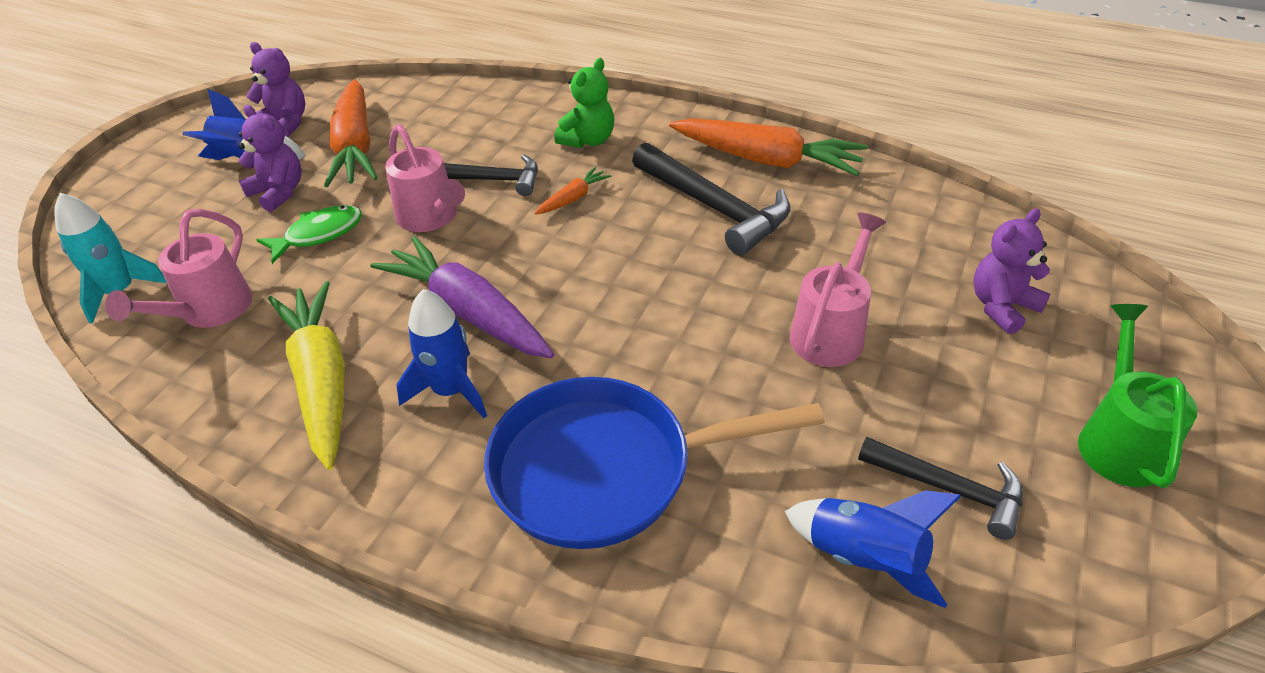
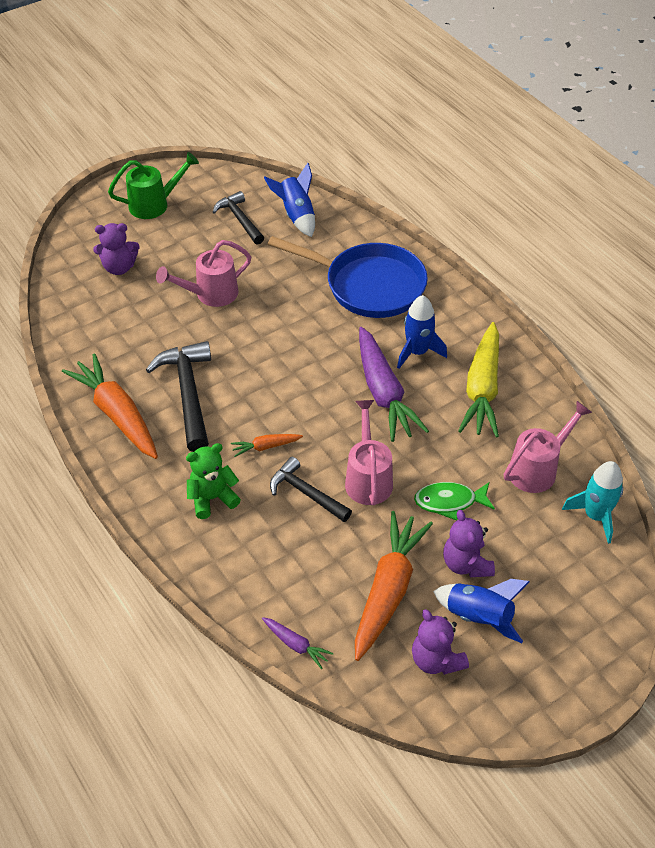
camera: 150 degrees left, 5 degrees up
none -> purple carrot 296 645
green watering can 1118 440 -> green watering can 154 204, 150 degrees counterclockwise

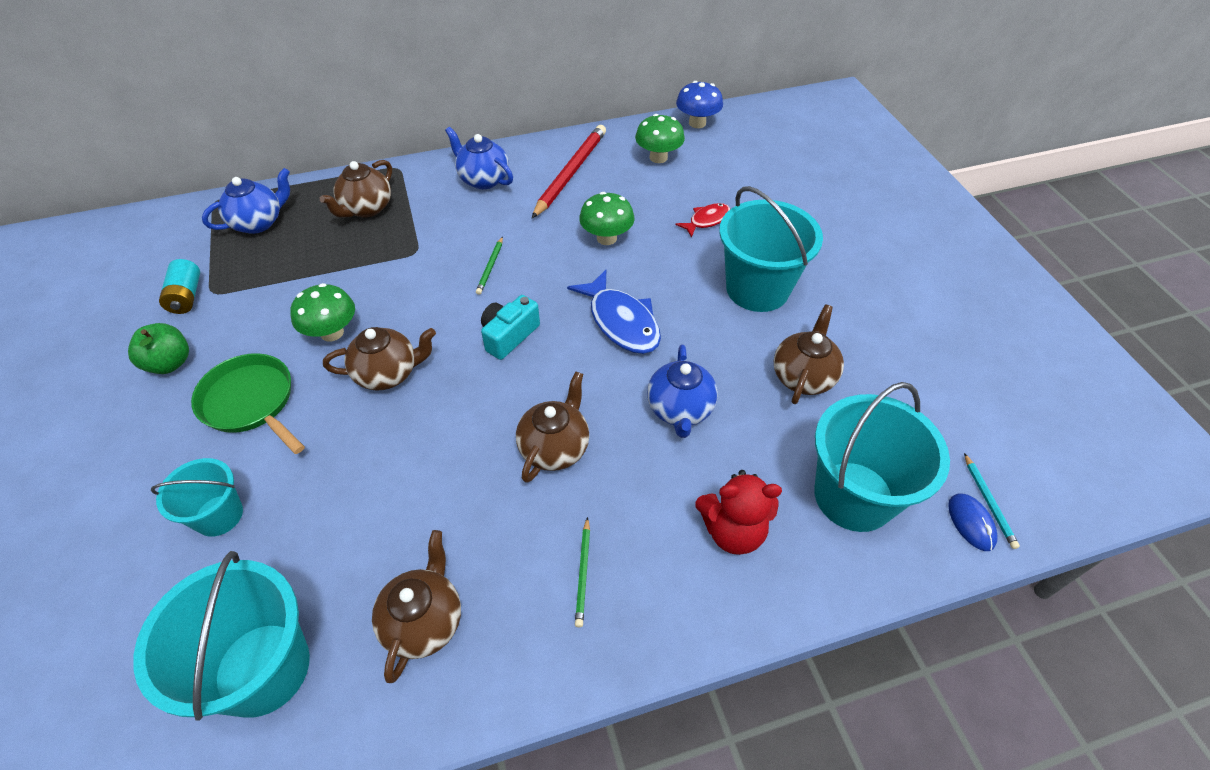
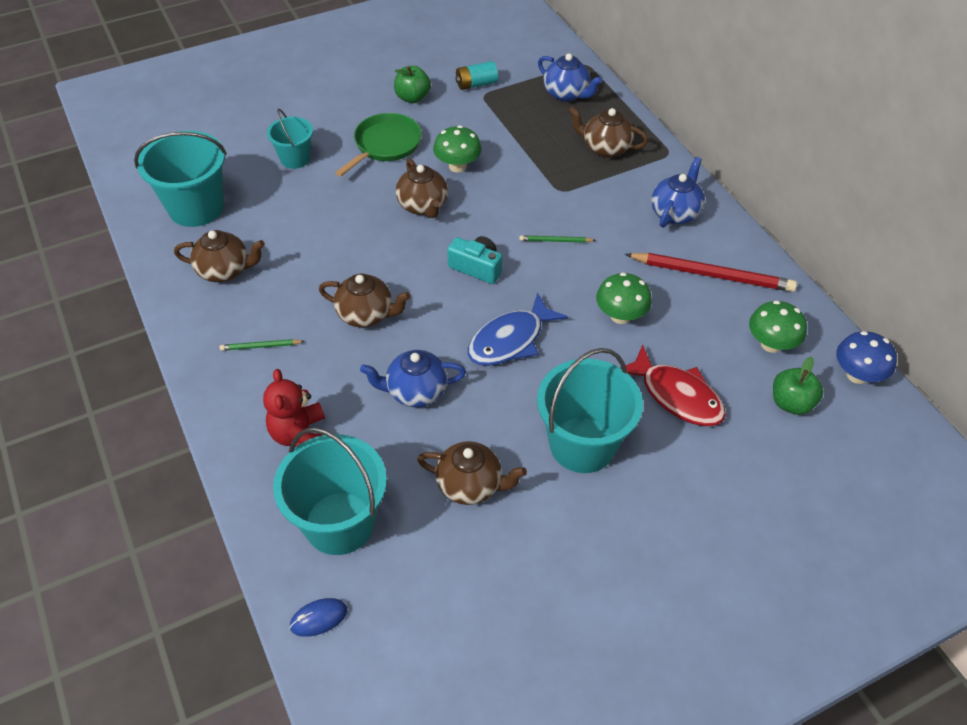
camera: 80 degrees right, 0 degrees up
turquoise pencil 989 502 -> none
none -> green apple 791 403
red fish 706 220 -> red fish 676 395, x1.75

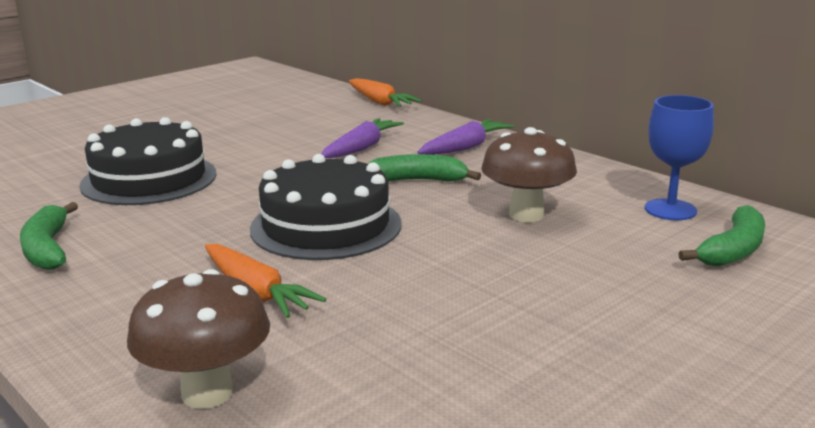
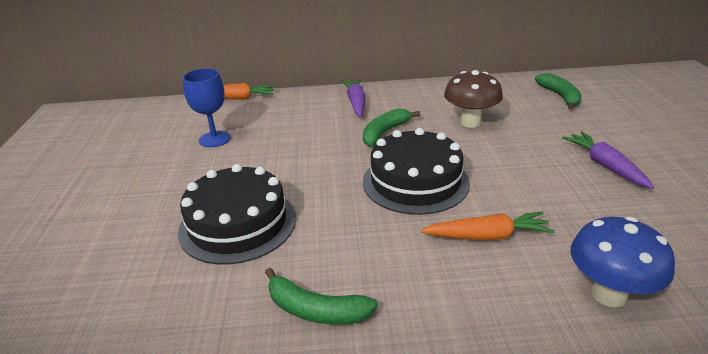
camera: 50 degrees left, 10 degrees up
purple carrot 361 148 -> purple carrot 605 166, move
blue goblet 670 210 -> blue goblet 214 139, move
brown mushroom 207 393 -> blue mushroom 608 294

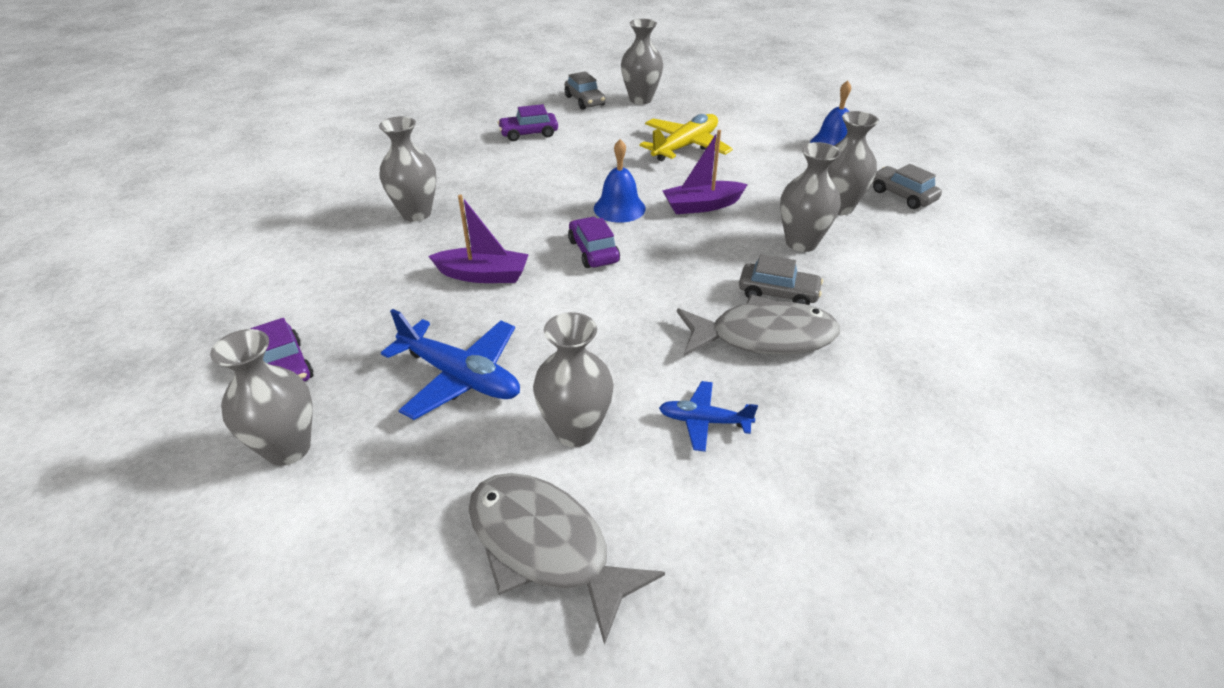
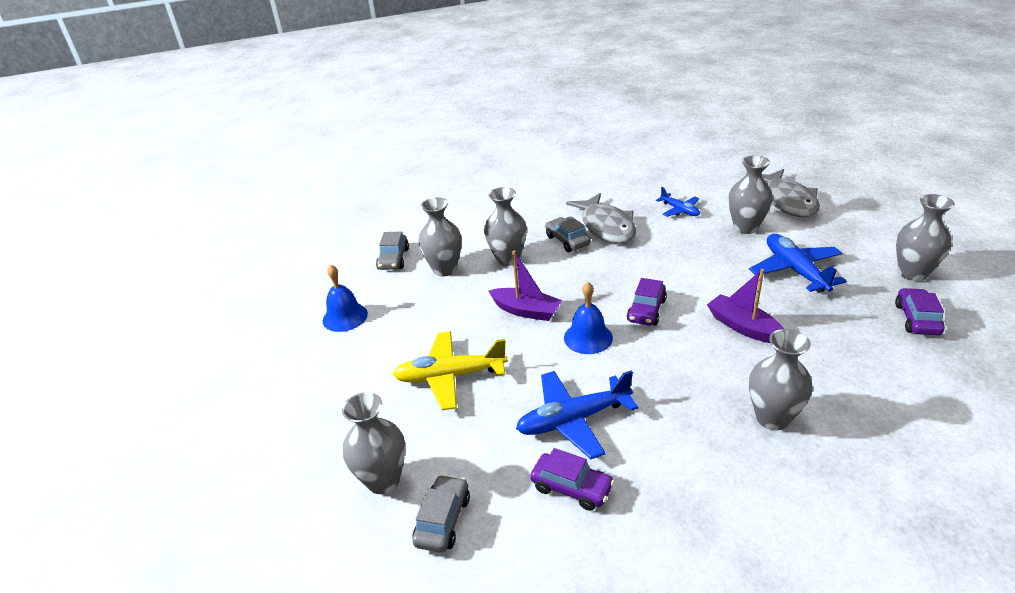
camera: 135 degrees left, 5 degrees down
none -> blue plane 573 420
grey fish 763 336 -> grey fish 606 227, 150 degrees counterclockwise

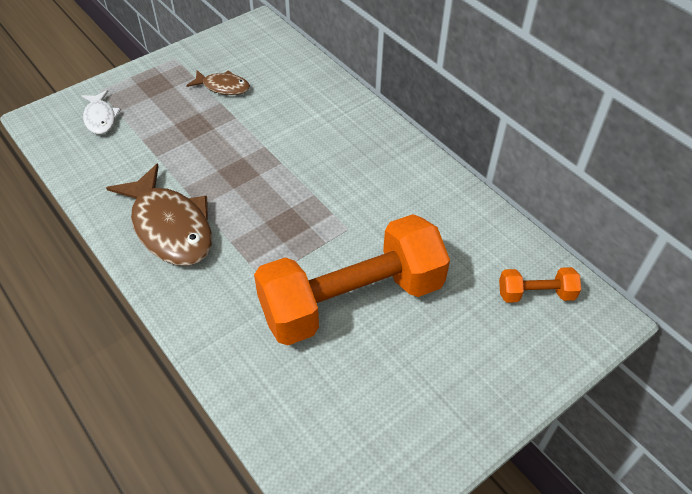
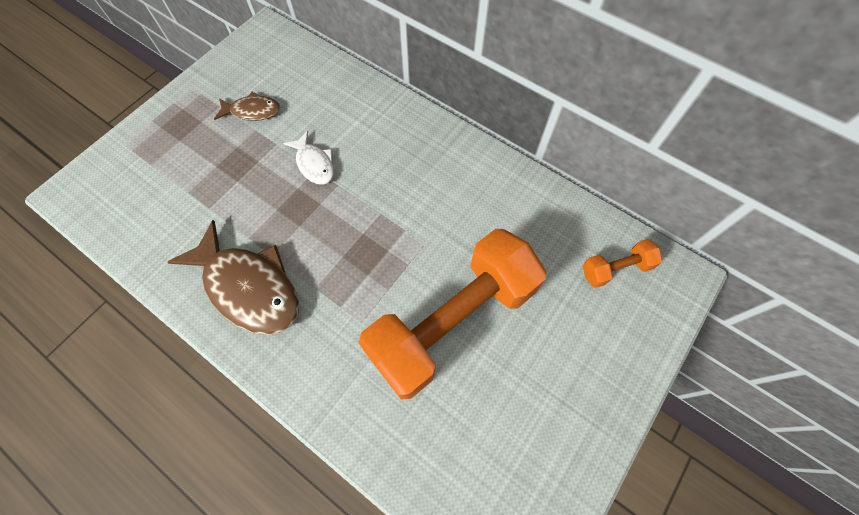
camera: 15 degrees left, 15 degrees up
white fish 100 118 -> white fish 314 164, move

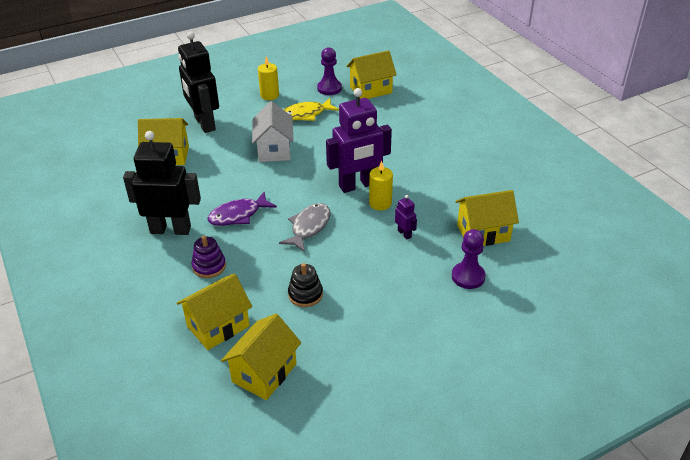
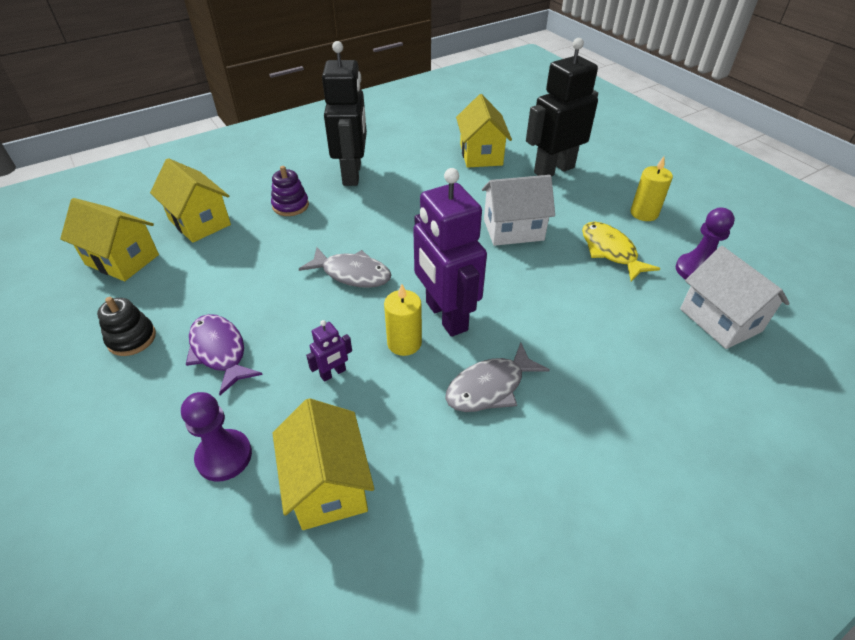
camera: 85 degrees right, 5 degrees up
none -> grey fish 489 387
purple fish 238 215 -> purple fish 220 352, move
black stacking toy 305 294 -> black stacking toy 132 338, move
yellow house 371 90 -> white house 720 320

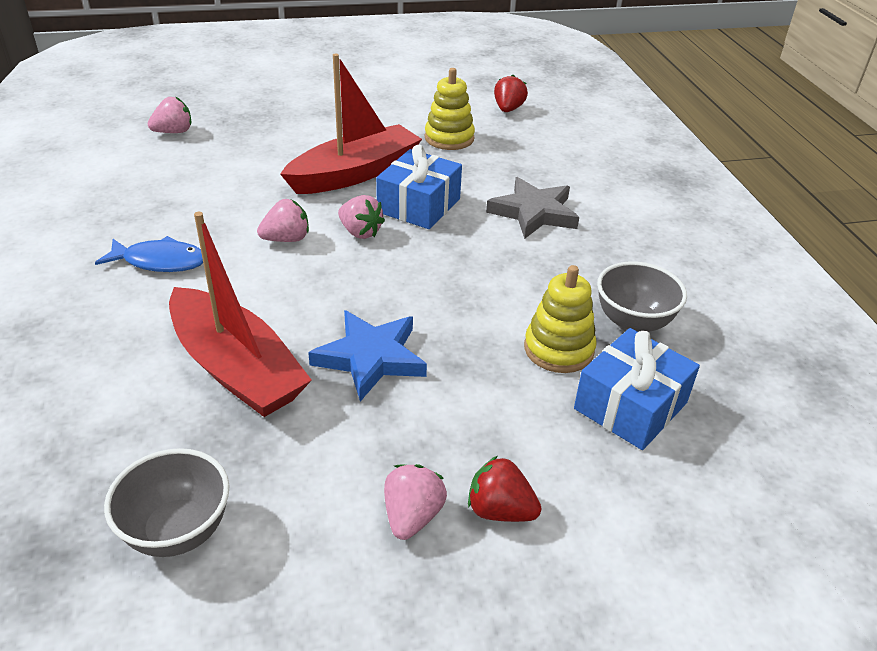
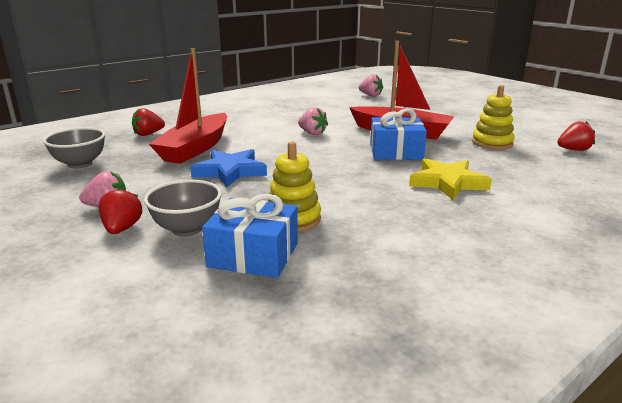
camera: 65 degrees right, 15 degrees down
blue fish 160 261 -> none
pink strawberry 360 232 -> none
none -> red strawberry 148 134
grey bowl 633 322 -> grey bowl 187 229, move
grey star 533 213 -> yellow star 447 182

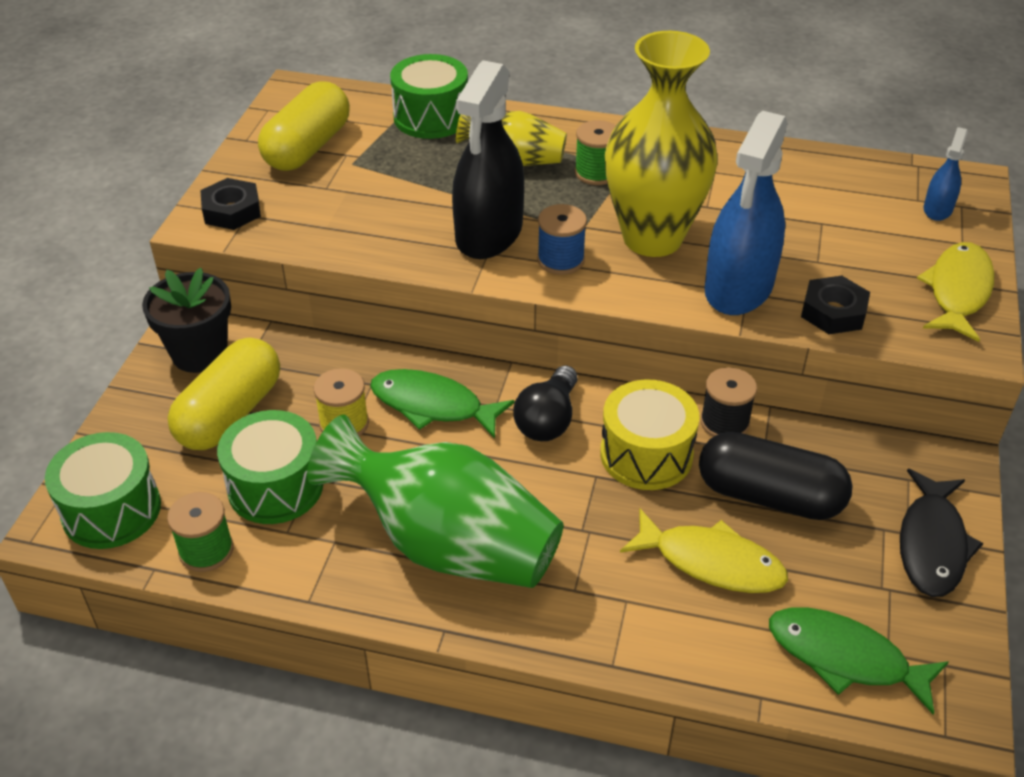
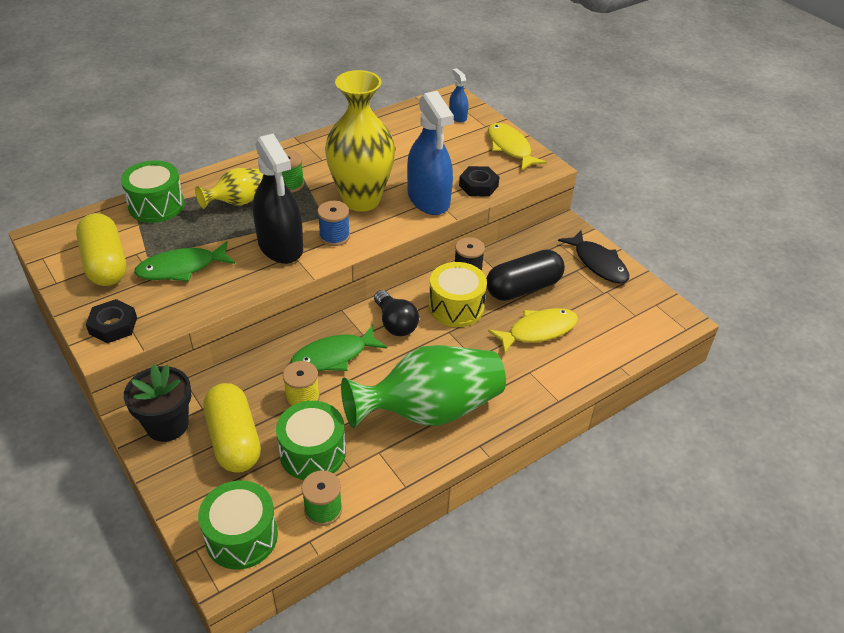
camera: 50 degrees left, 0 degrees up
green fish 845 658 -> green fish 181 268, move

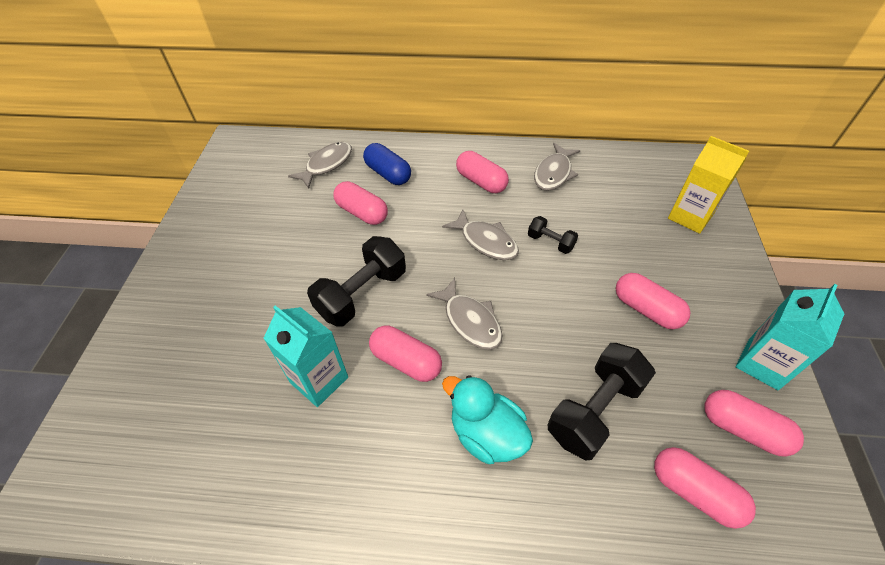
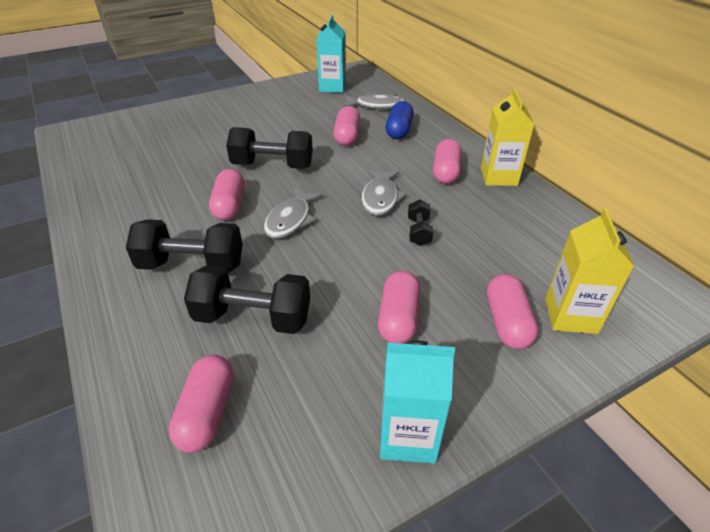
camera: 55 degrees right, 10 degrees down
grey fish 554 173 -> none
none -> yellow carton 498 177
turquoise carton 319 380 -> turquoise carton 332 87, move
pink capsule 743 429 -> pink capsule 507 322, move
turquoise duck 486 434 -> black dumbbell 192 265

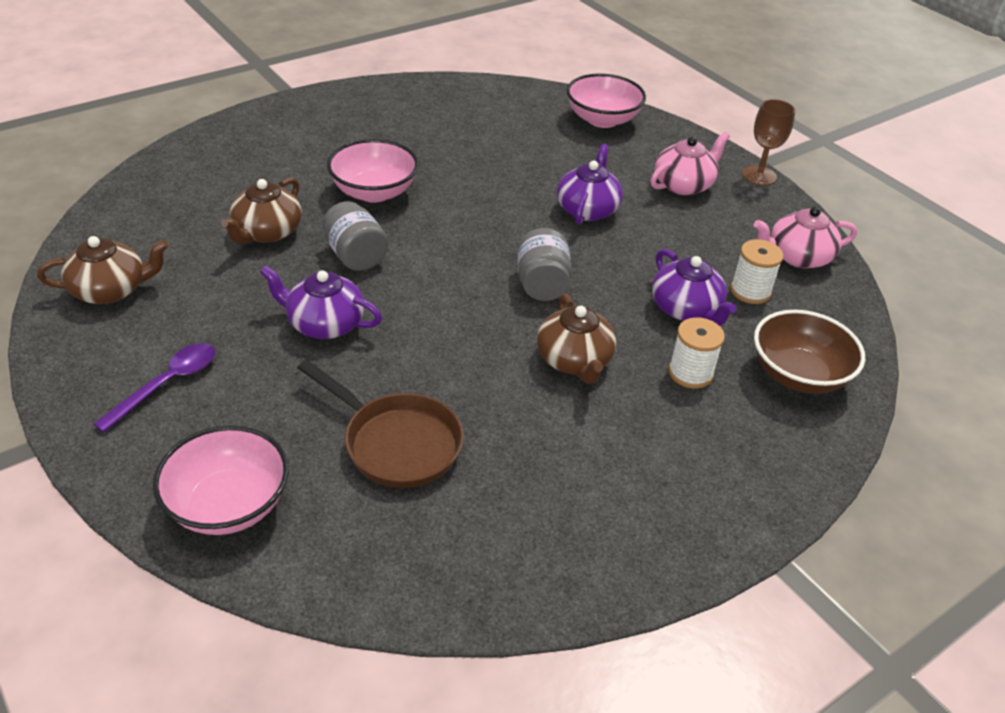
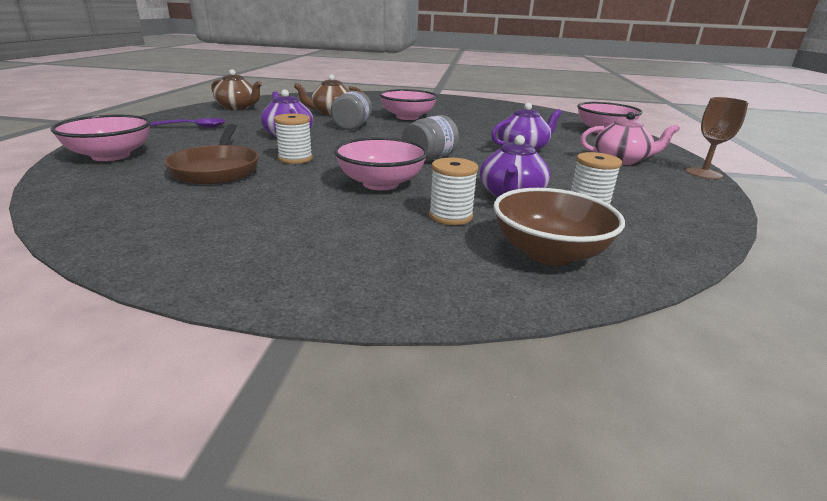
camera: 45 degrees right, 15 degrees down
pink teapot 797 257 -> none
none -> white spool 295 159
brown teapot 574 360 -> pink bowl 381 183

